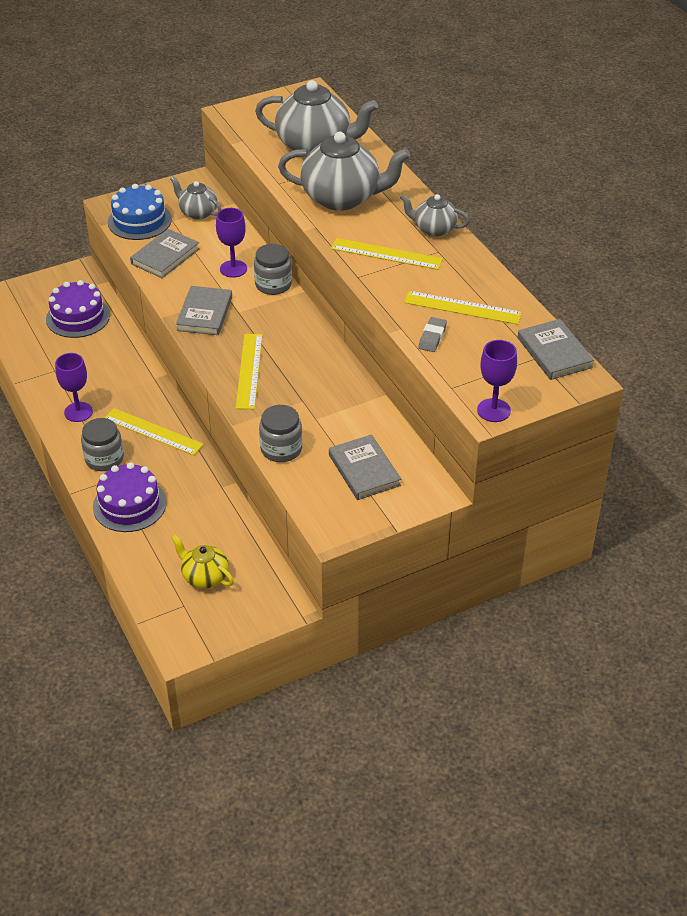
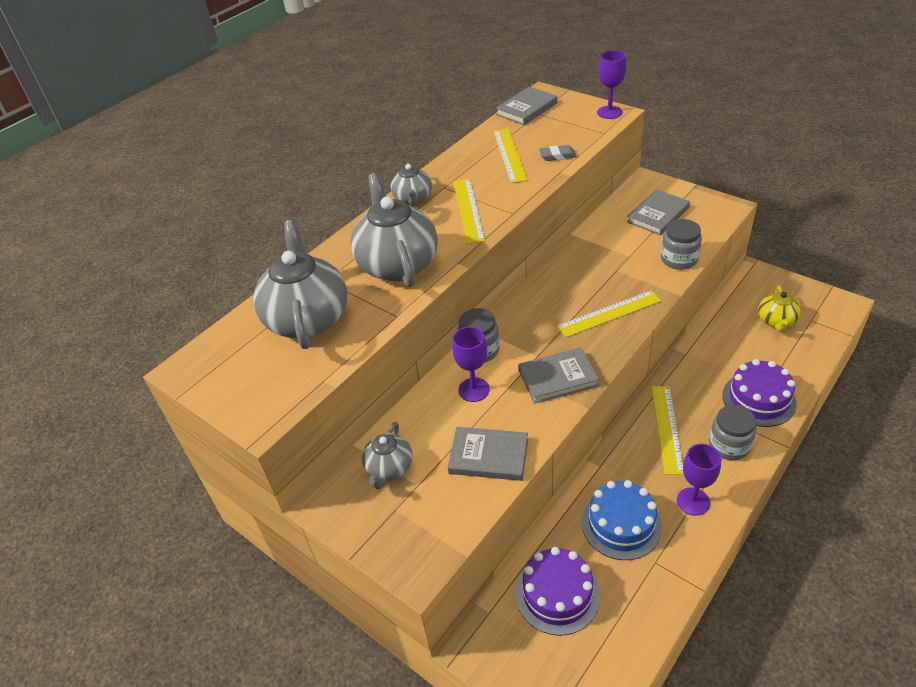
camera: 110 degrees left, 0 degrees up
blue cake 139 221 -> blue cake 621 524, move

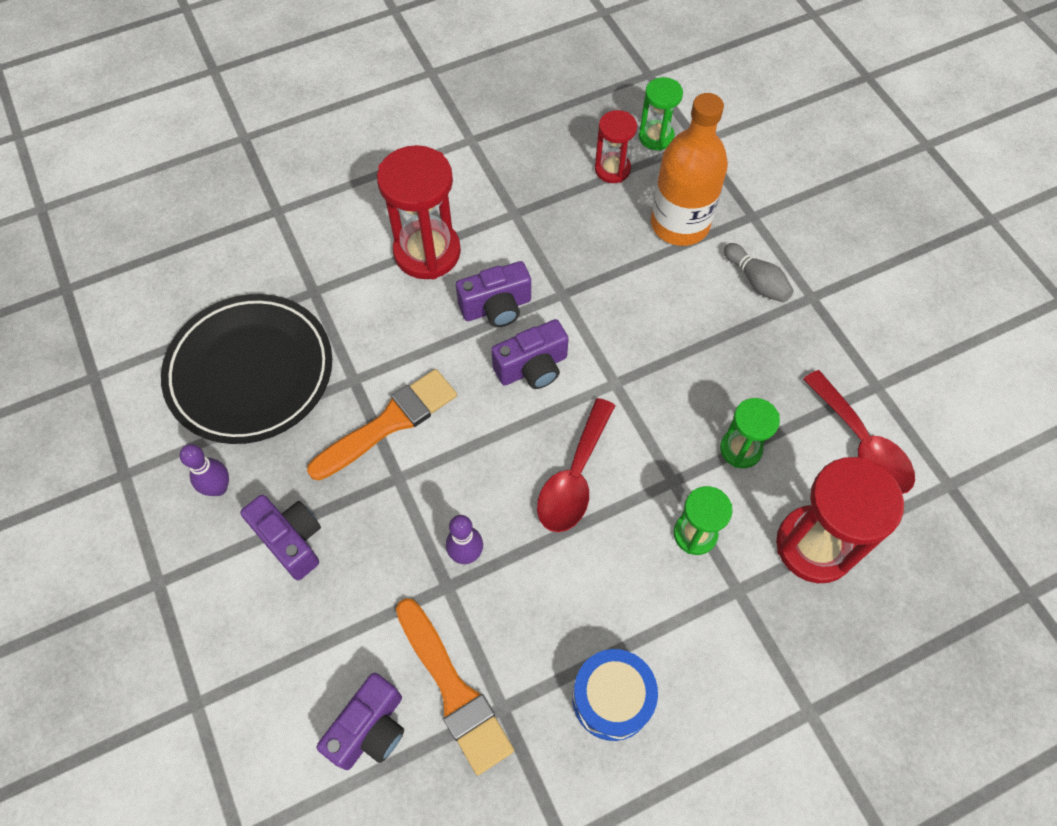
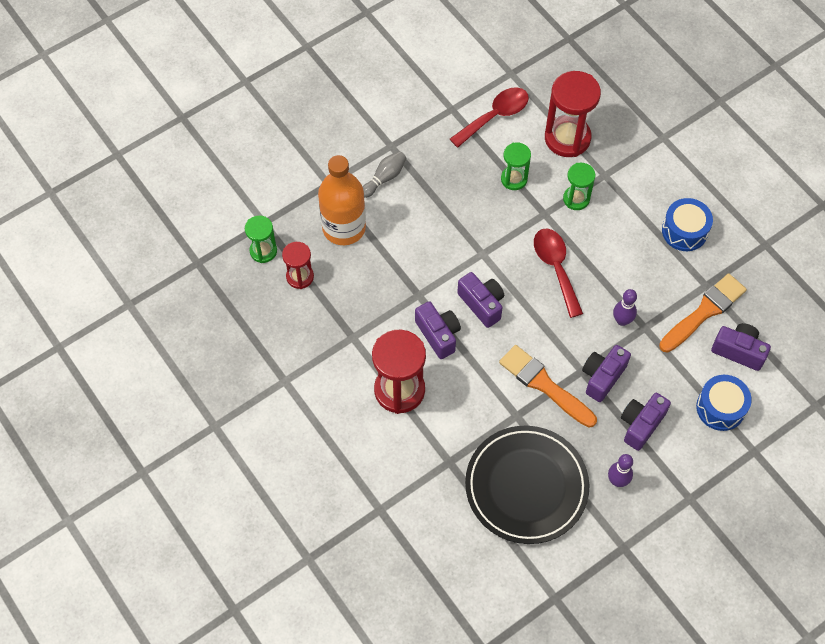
camera: 100 degrees left, 0 degrees up
none -> purple camera 602 377
none -> blue drum 720 408
red spoon 574 477 -> red spoon 556 268, 120 degrees counterclockwise

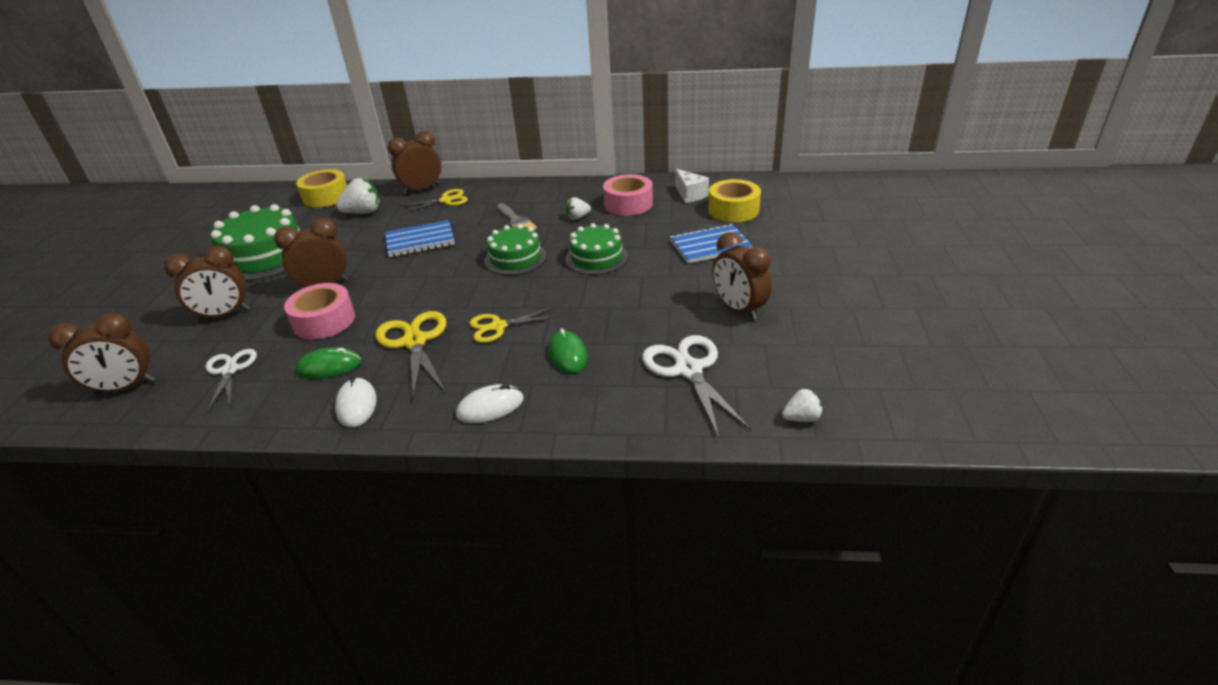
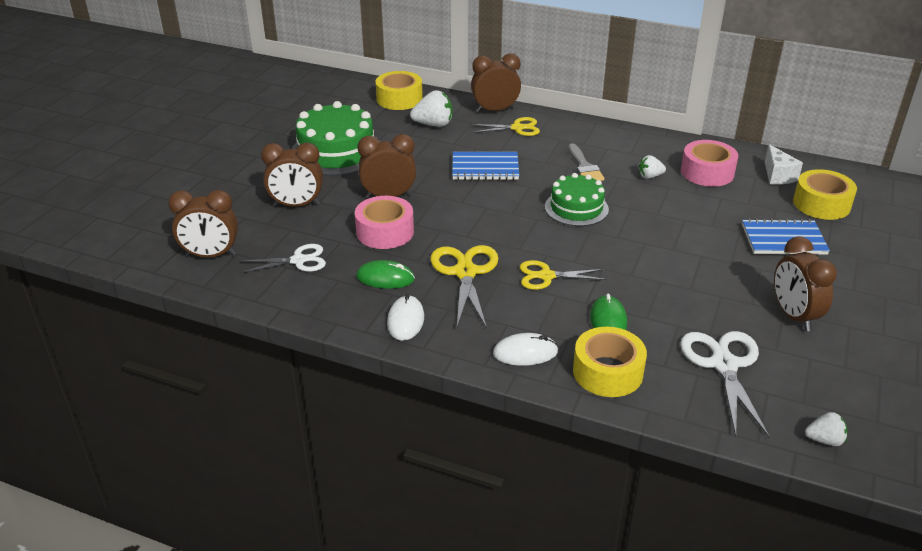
camera: 15 degrees right, 0 degrees up
green cake 596 258 -> none
none -> yellow tape 607 372
white scissors 230 370 -> white scissors 298 260, 75 degrees clockwise

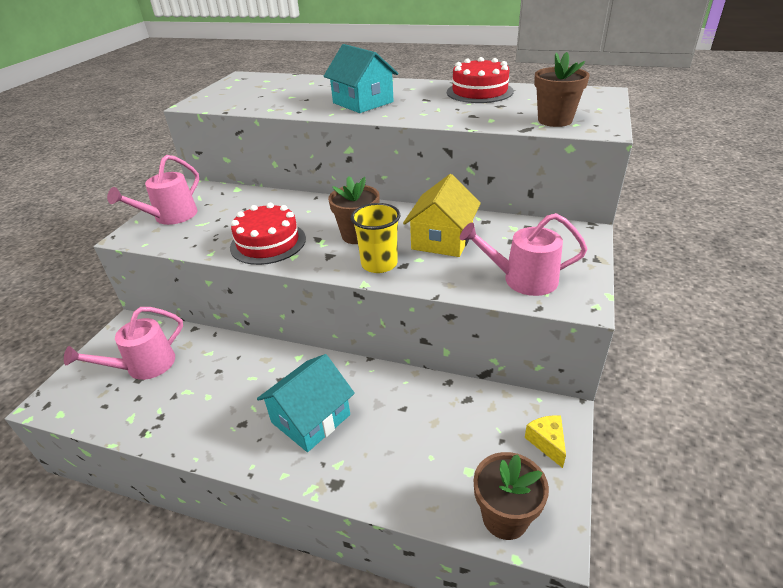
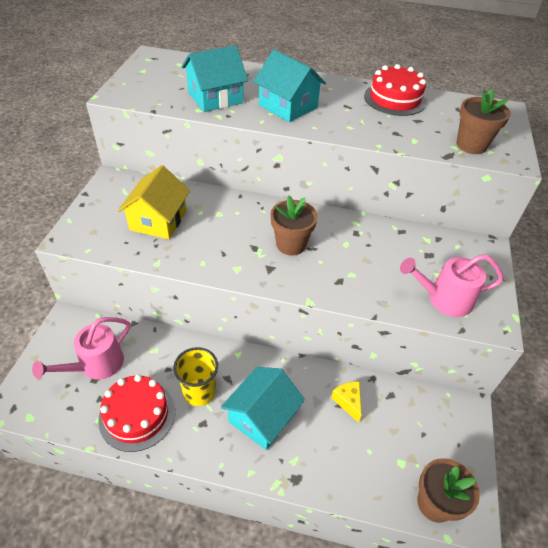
camera: 10 degrees left, 10 degrees up
pink watering can 171 217 -> none
none -> turquoise house 215 98
red cake 268 243 -> red cake 137 415, move
yellow cup 379 264 -> yellow cup 199 392, move
yellow house 442 239 -> yellow house 158 220, move
yellow cheese 547 443 -> yellow cheese 348 402, move

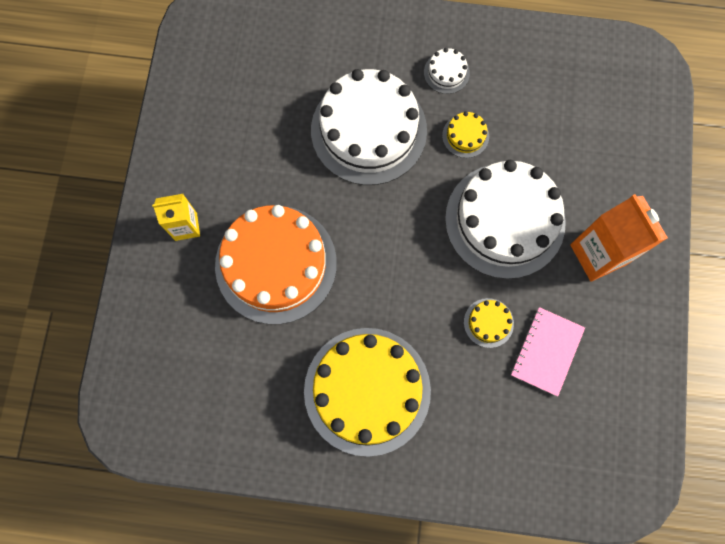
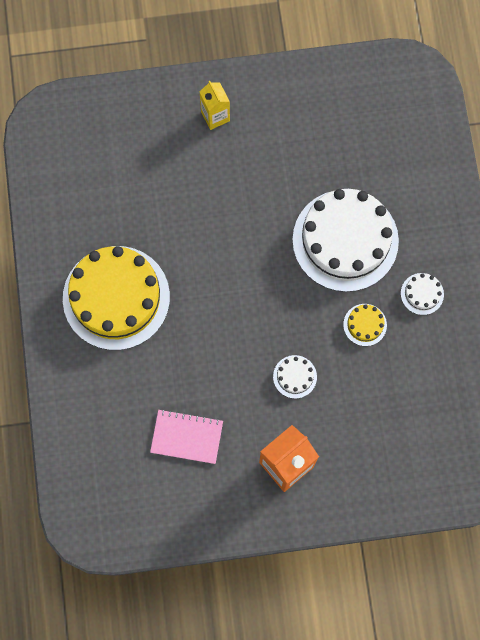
camera: 75 degrees right, 0 degrees up
orange cake 276 264 -> none
yellow cake 488 323 -> none
white cake 505 220 -> white cake 295 376, x0.40

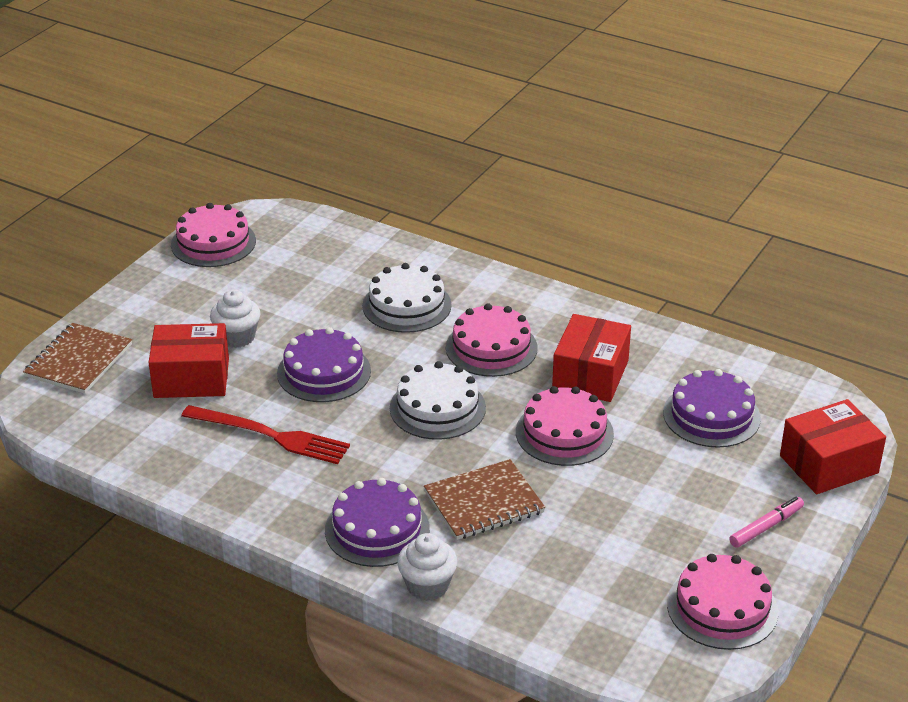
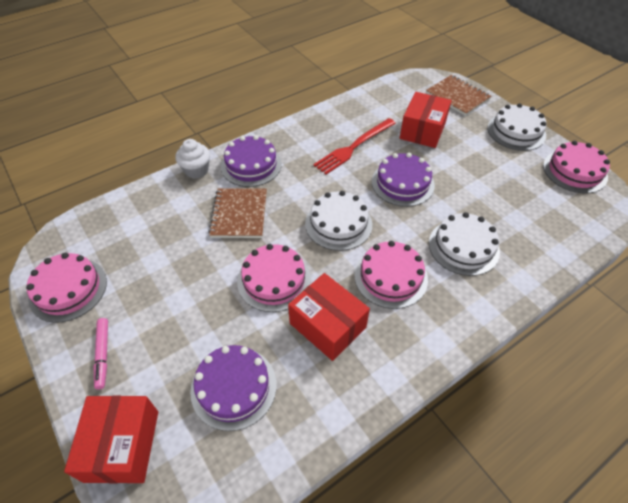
camera: 115 degrees right, 15 degrees up
white cupcake 237 337 -> none
none -> white cake 516 131

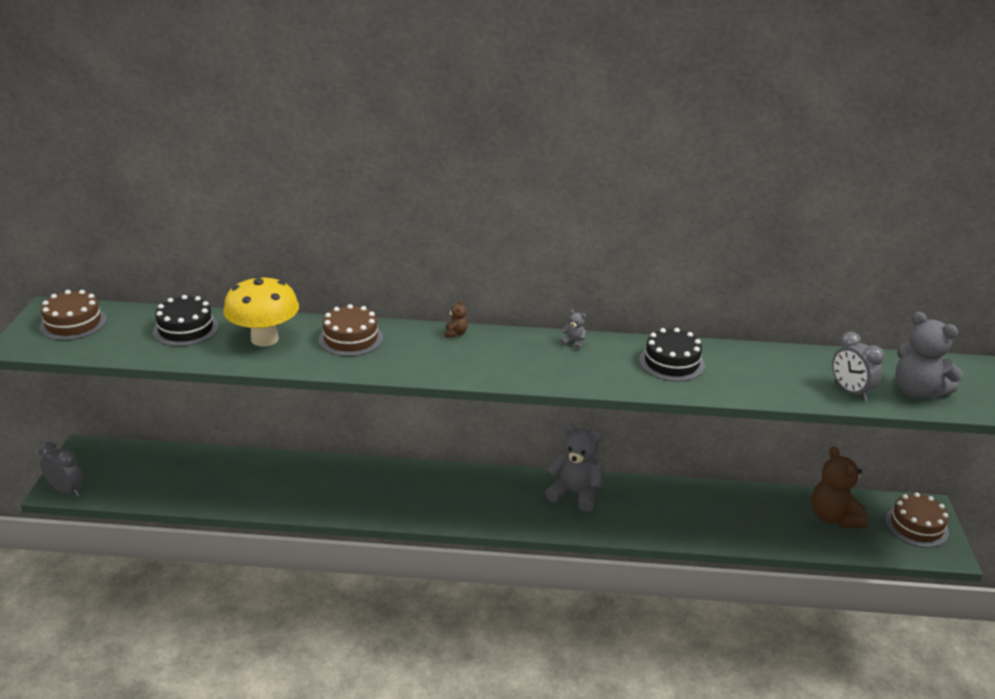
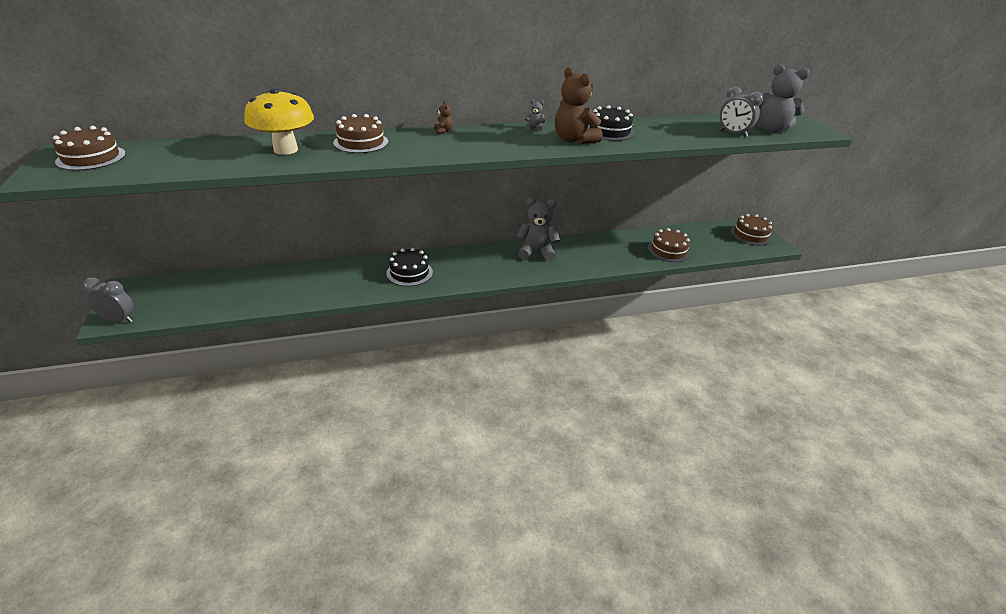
camera: 20 degrees left, 5 degrees up
none -> brown cake 668 250
black cake 186 329 -> black cake 409 272, move
brown teddy bear 833 517 -> brown teddy bear 574 140, move

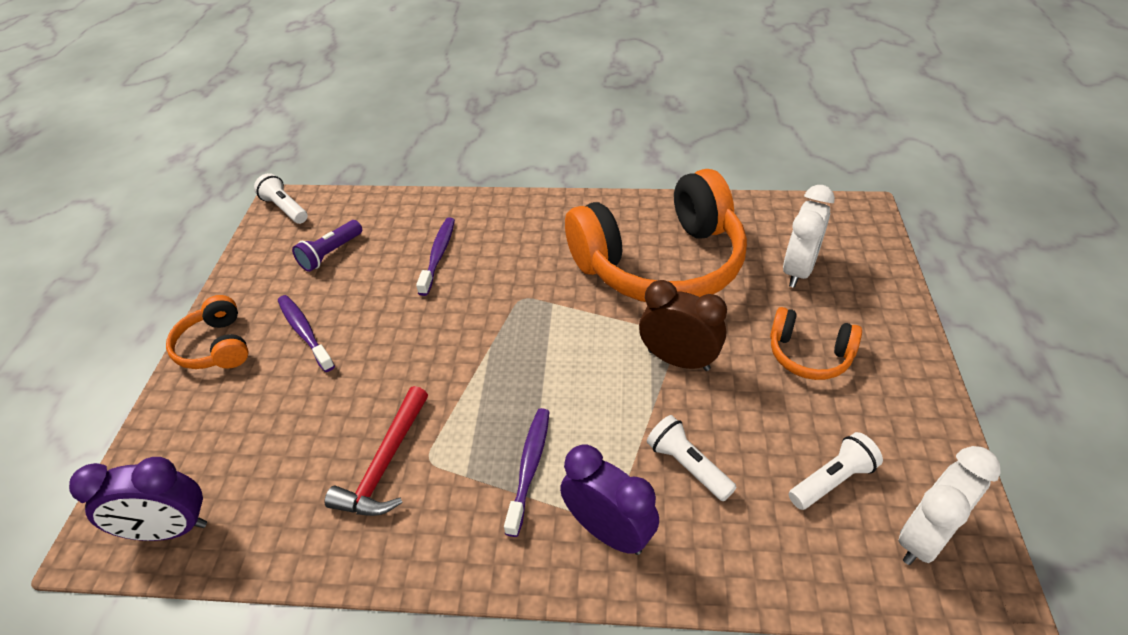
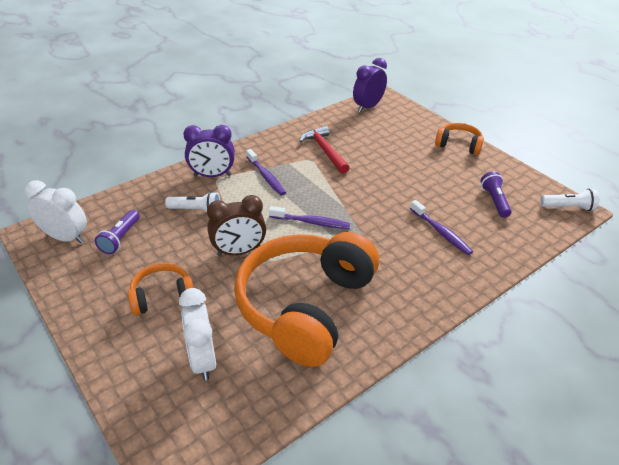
camera: 135 degrees right, 5 degrees down
purple toothbrush 304 332 -> purple toothbrush 311 222, move
white flashlight 832 480 -> purple flashlight 120 238
white clock 924 537 -> white clock 66 237, 75 degrees counterclockwise

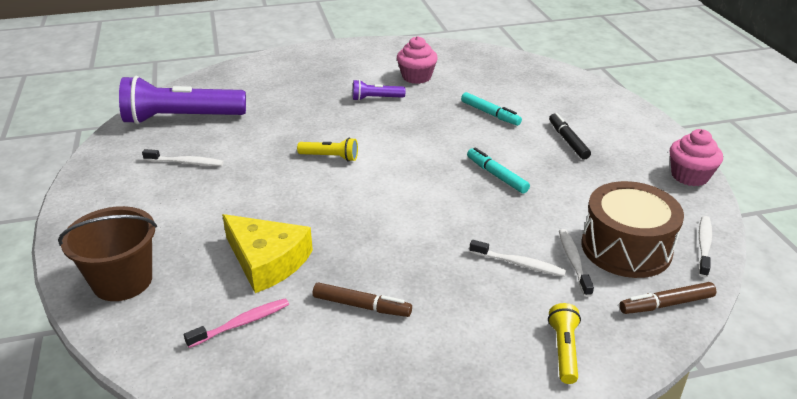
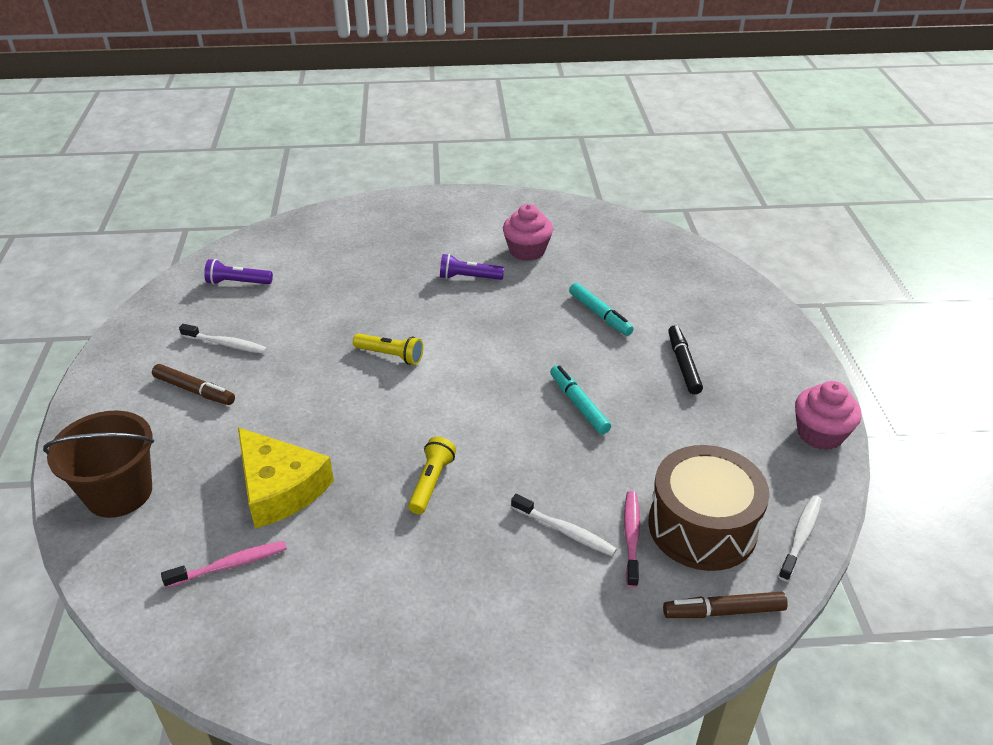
camera: 10 degrees right, 5 degrees up
brown marker 361 306 -> brown marker 194 390, move
yellow flashlight 564 350 -> yellow flashlight 431 482, move
white toothbrush 573 261 -> pink toothbrush 631 537
purple flashlight 182 118 -> purple flashlight 238 282, x0.46

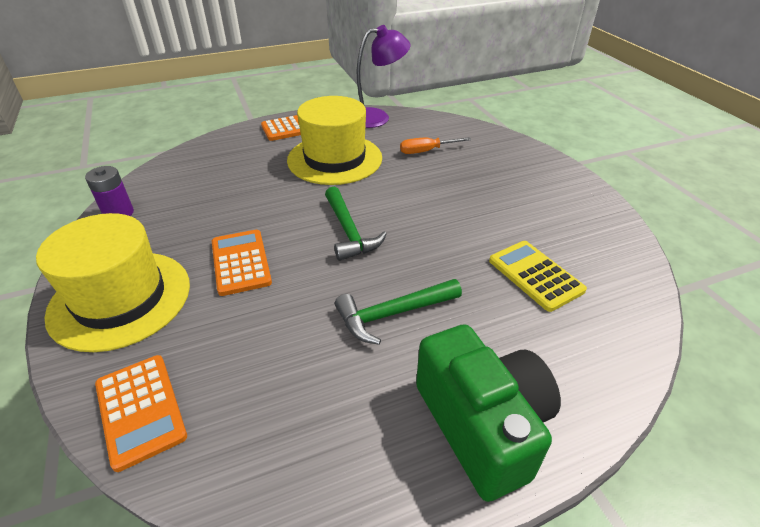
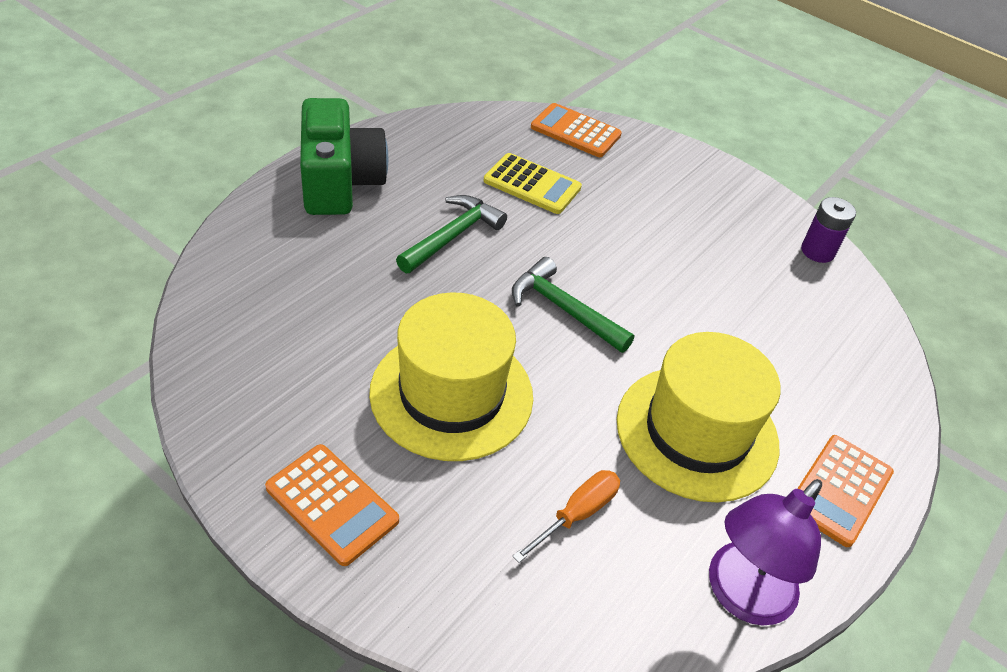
camera: 145 degrees right, 5 degrees up
yellow hat 120 299 -> yellow hat 451 394, move
orange calculator 241 262 -> orange calculator 332 504, move
yellow calculator 535 275 -> yellow calculator 532 184, move
green camera 482 425 -> green camera 339 182, 135 degrees counterclockwise

